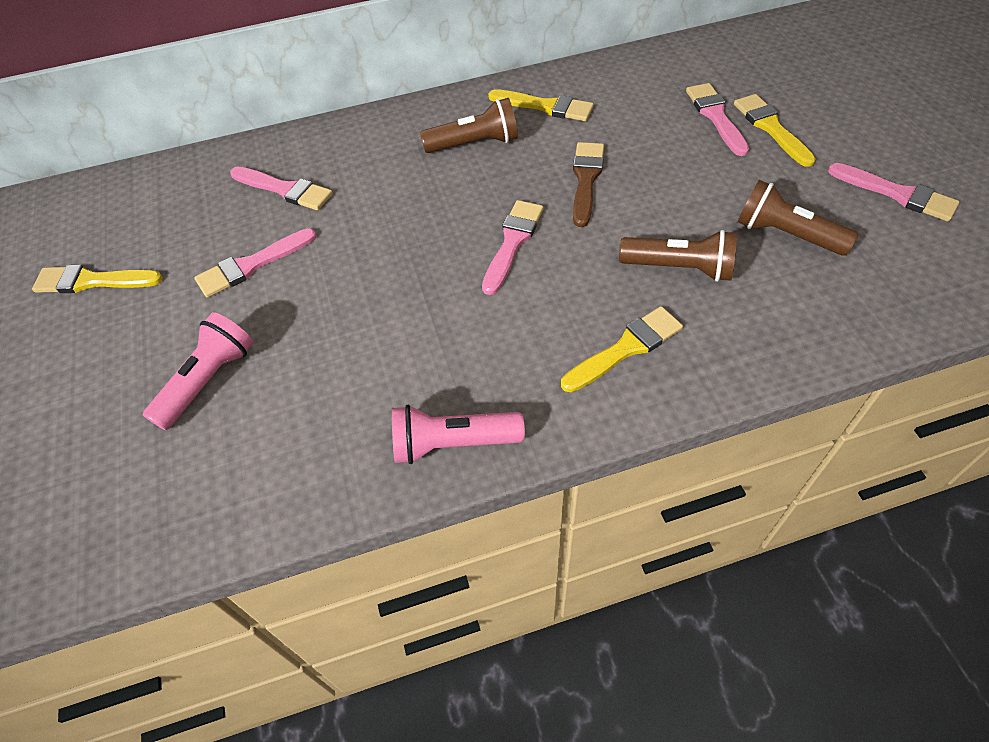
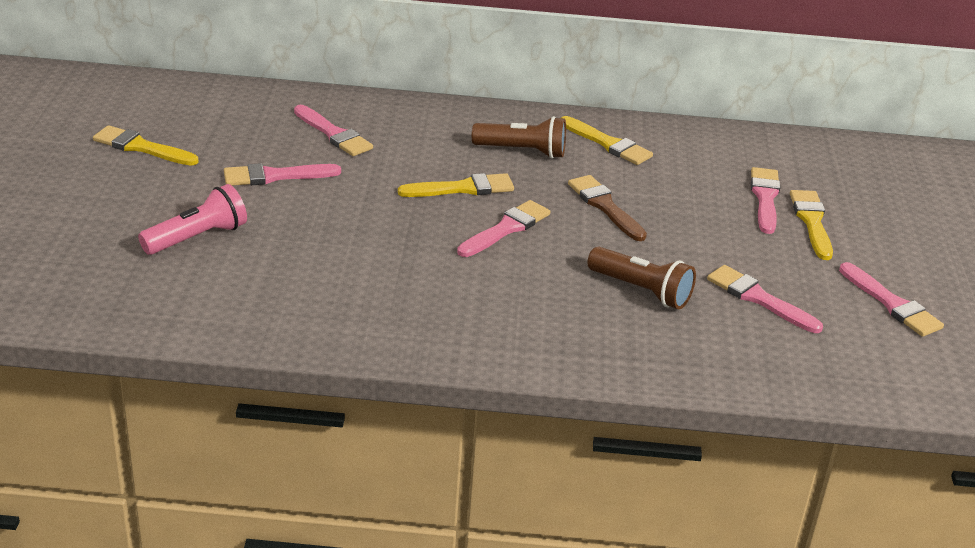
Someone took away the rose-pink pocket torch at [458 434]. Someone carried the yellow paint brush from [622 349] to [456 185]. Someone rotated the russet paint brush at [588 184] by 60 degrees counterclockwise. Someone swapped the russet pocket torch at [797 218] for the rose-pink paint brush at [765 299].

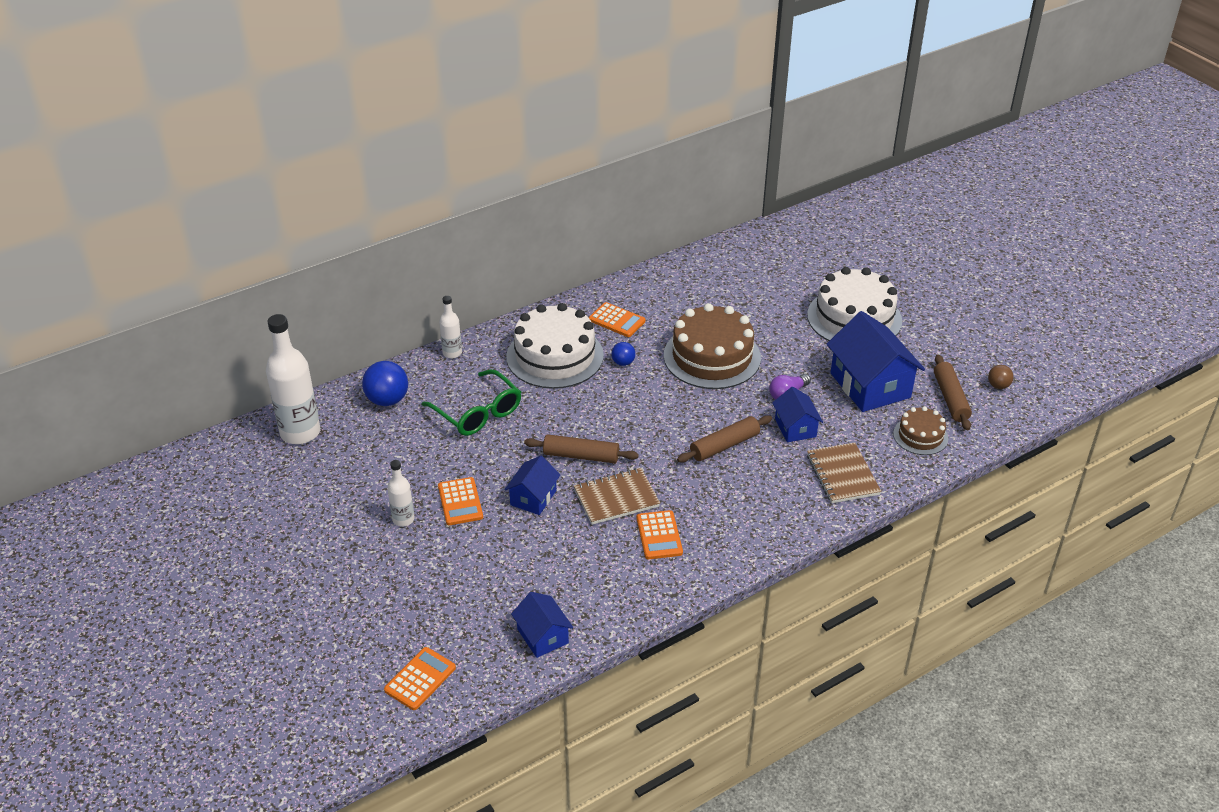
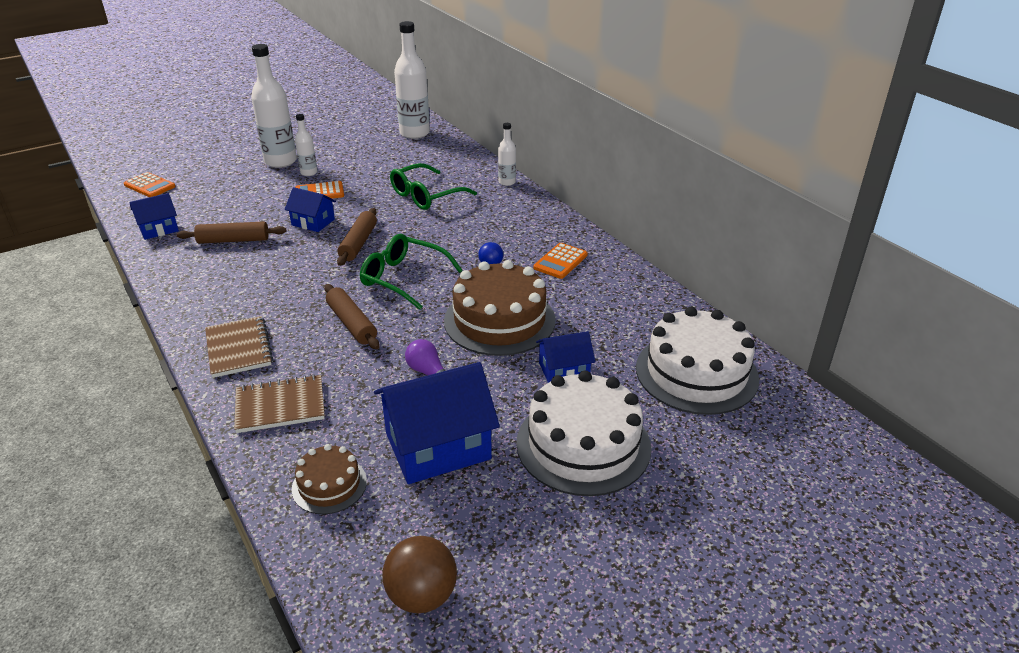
Someone took away the royal blue sphere at [385 383]. Someone carried the white cake from [555 346] to [697 361]. Someone carried the russet notepad from [617 496] to [239 347]. Someone took away the orange adding machine at [659 534]. Someone carried the royal blue cottage from [797 414] to [565 357]. Someone carried the russet dough roller from [953 392] to [231 233]. Someone scaled the russet sphere at [1001 377] by 1.83. Someone put down the white flask at [274 106]. Someone put down the green eyeglasses at [411 272].

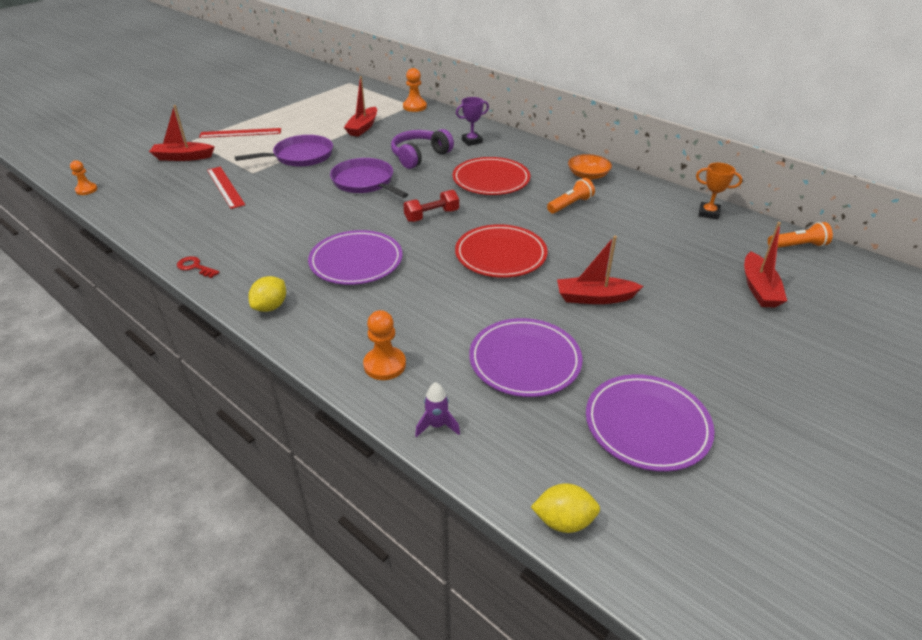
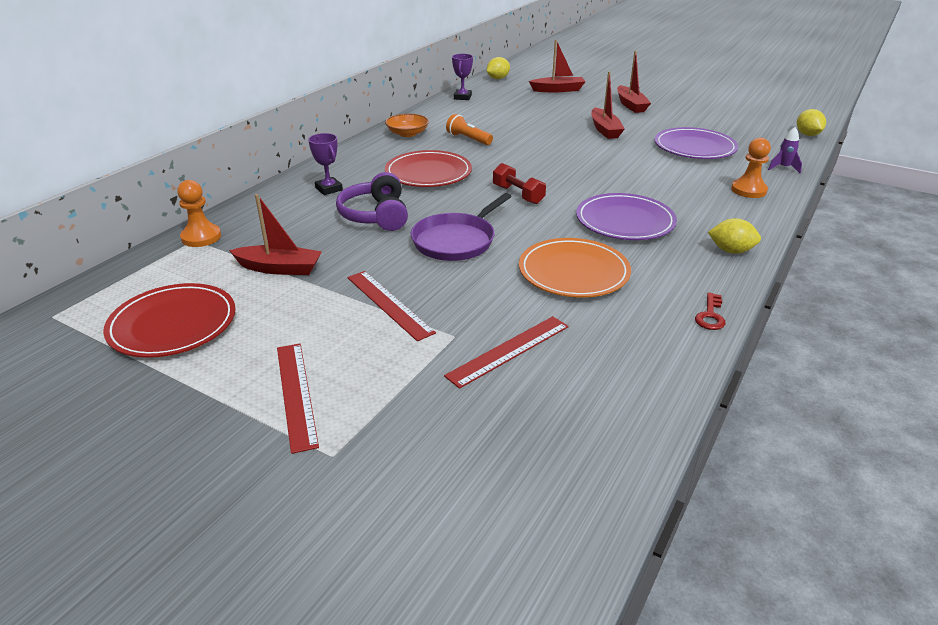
Someone took away the orange pawn at [83 177]. Someone carried the scarlet boat from [181 133] to [634 82]. Someone swapped the royal purple pan at [284 151] for the scarlet straightedge at [391 306]. Someone rotated the royal purple headset at [422 149] by 45 degrees clockwise. Someone carried the scarlet flat dish from [501 251] to [169 320]. Someone took away the royal purple flat dish at [650 423]. Someone repainted the orange award cup at [719 191], which became the royal purple award cup at [462 77]. Someone swapped the orange pocket torch at [800 235] for the yellow lemon at [498 68]. Someone put down the orange flat dish at [575 268].

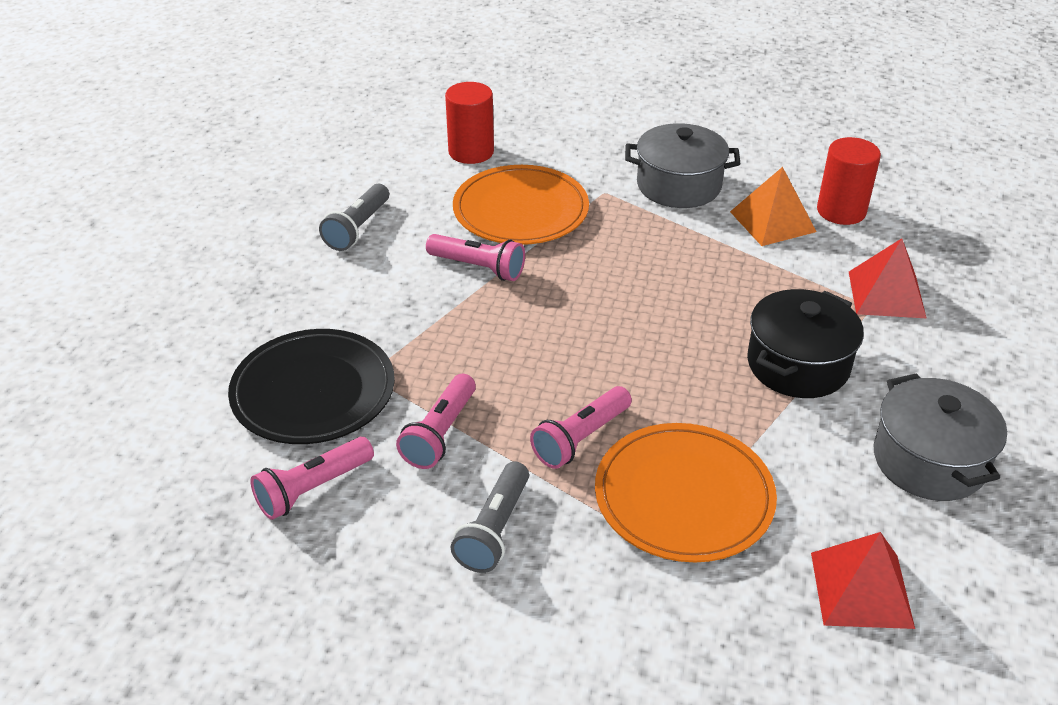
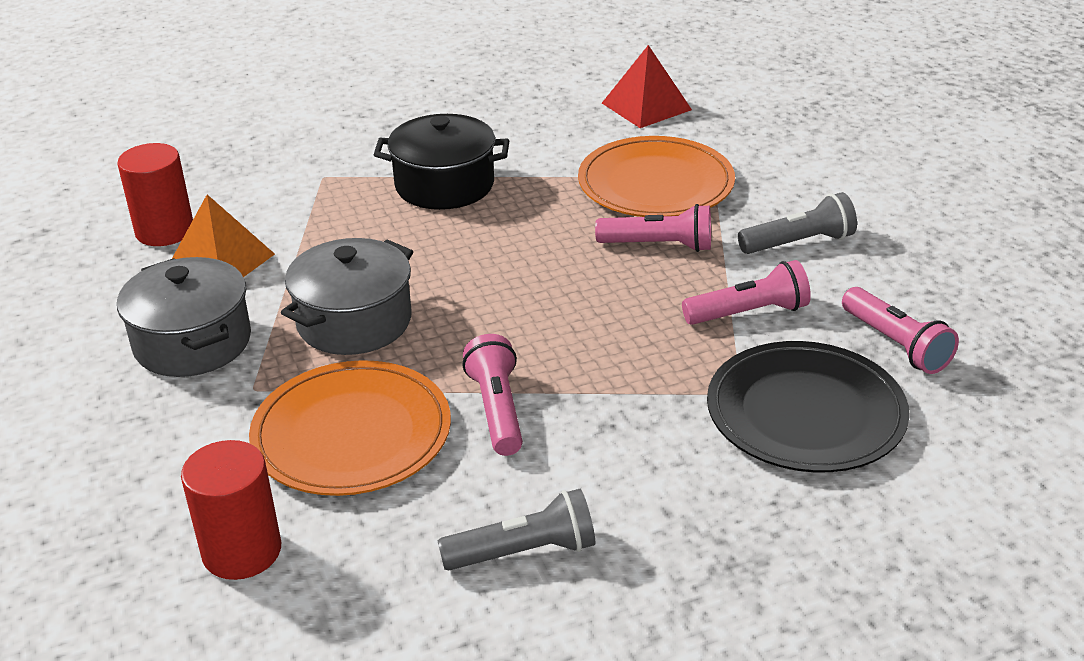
Someone rotated the rose-pink pocket torch at [312 478] by 45 degrees clockwise. Someone took away the scarlet solid pyramid at [888 278]. Someone carried the gray pot from [940 437] to [347 296].

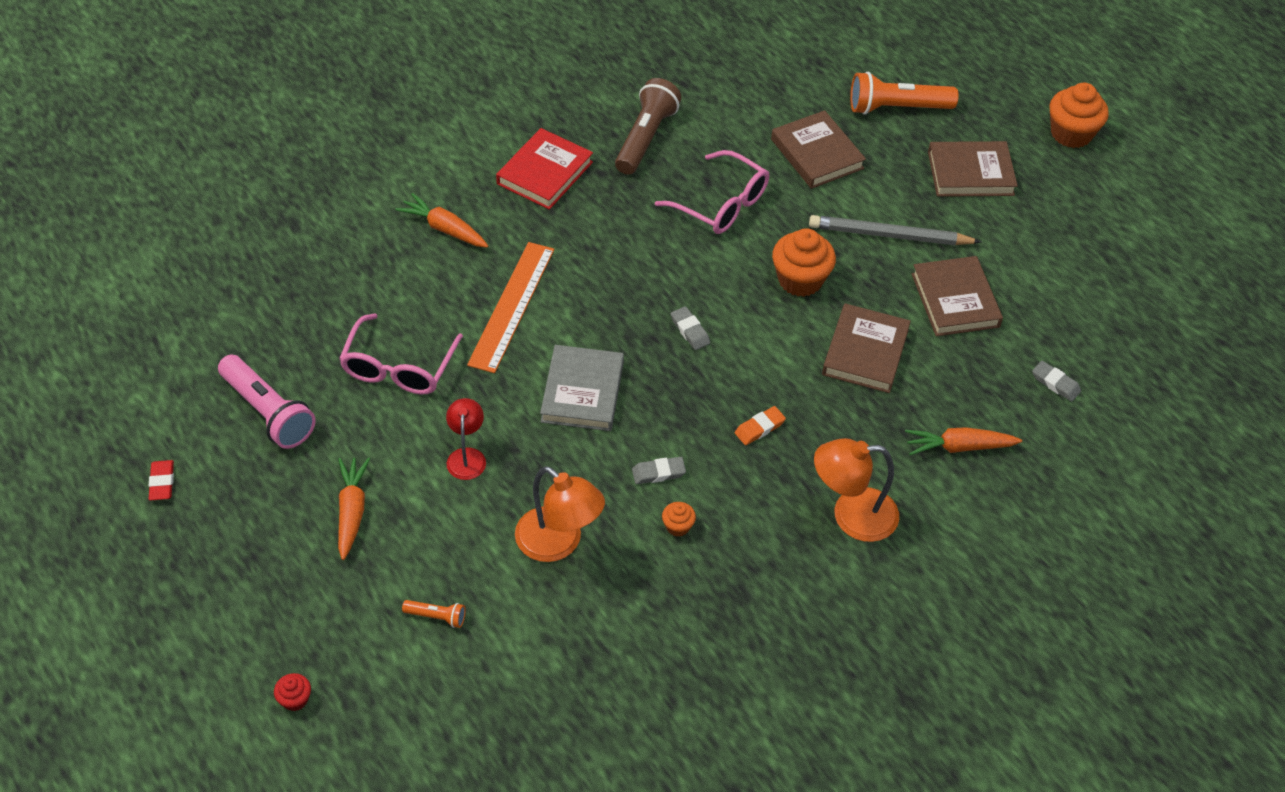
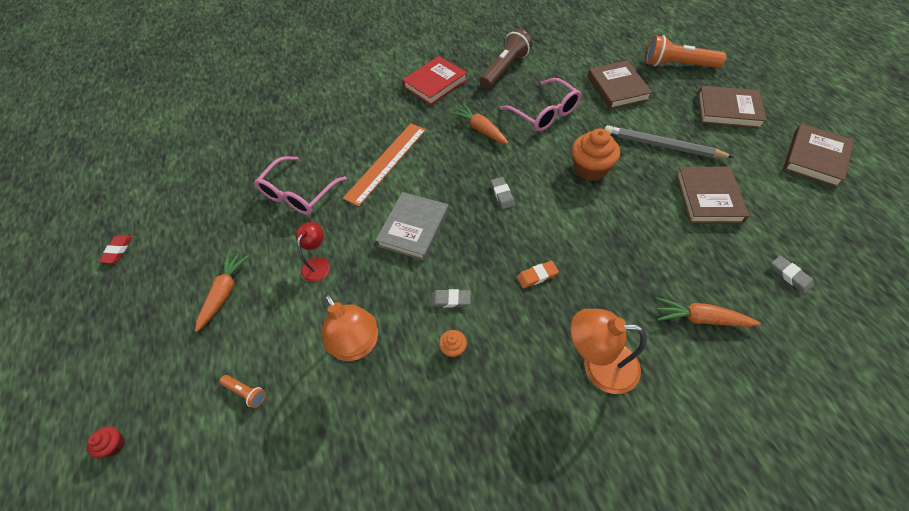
Someone took away the rose-pink pocket torch at [267 401]. Someone carried the orange carrot from [441 220] to [479 124]. Someone carried the russet hardback from [866 348] to [818 155]. Someone took away the orange fairy cake at [1079 115].

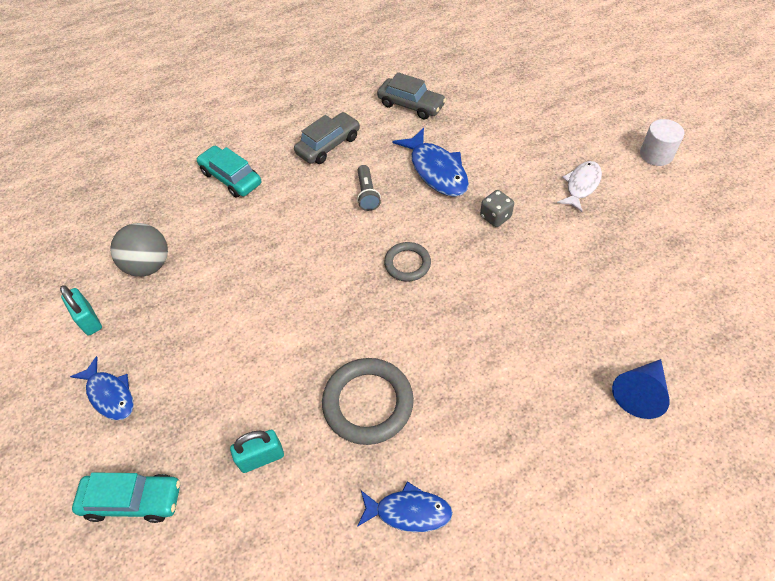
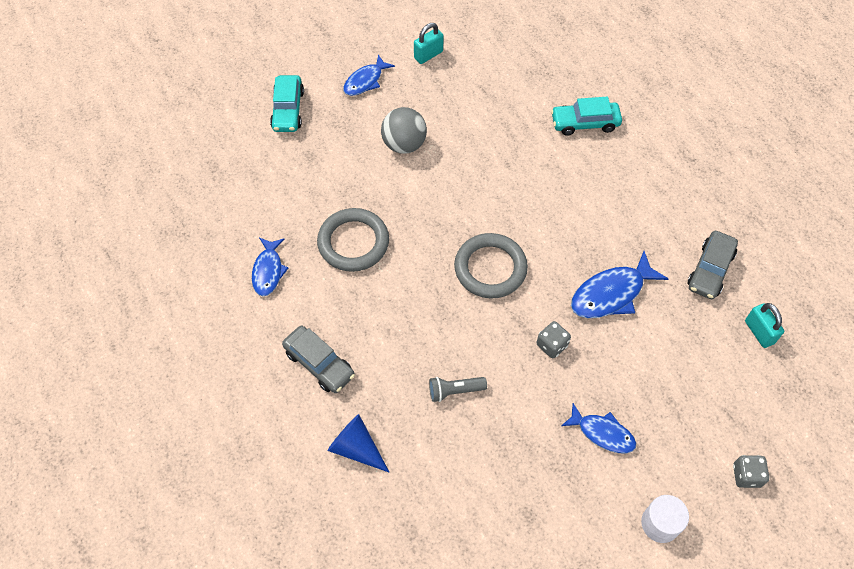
Someone carried the gray sphere from [139 249] to [404 130]. Someone rotated the turquoise toy car at [228 172] by 135 degrees counterclockwise. Someone carried the turquoise small lock from [257 451] to [764 325]. Someone carried the gray toy car from [327 138] to [318 359]. Someone carried the gray pocket torch from [369 188] to [458 389]. Someone scaled the gray ring at [407 262] by 1.69. Someone repainted the white toy fish at [579 186], which became the royal blue toy fish at [598 428]. Someone put down the gray dice at [751 471].

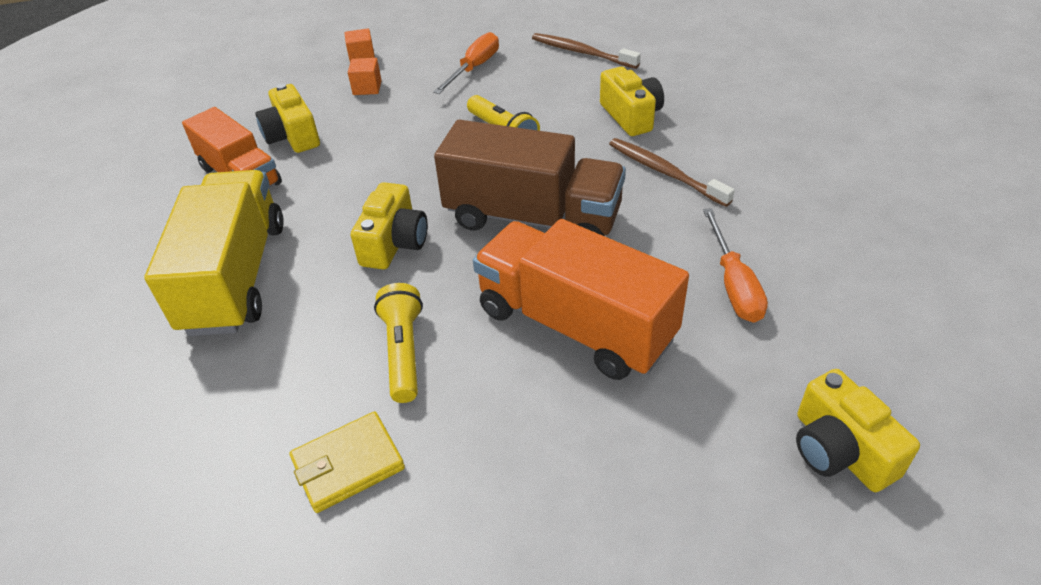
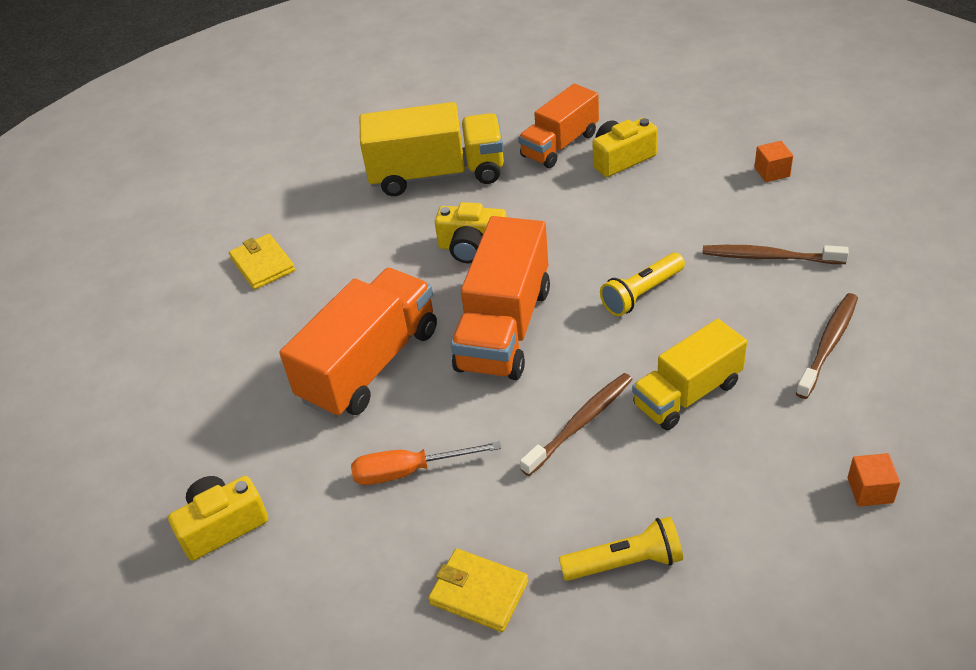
Someone carried the orange solid cube from [365 76] to [874 479]. Someone carried the yellow pocket torch from [398 343] to [621 549]. Someone swapped the orange screwdriver at [466 63] for the russet dental brush at [775 254]. Someone repainted the russet truck at [530 178], which became the orange truck at [500 298]. Someone swapped the yellow compact camera at [632 101] for the yellow truck at [689 374]. Someone put down the yellow billfold at [478 590].

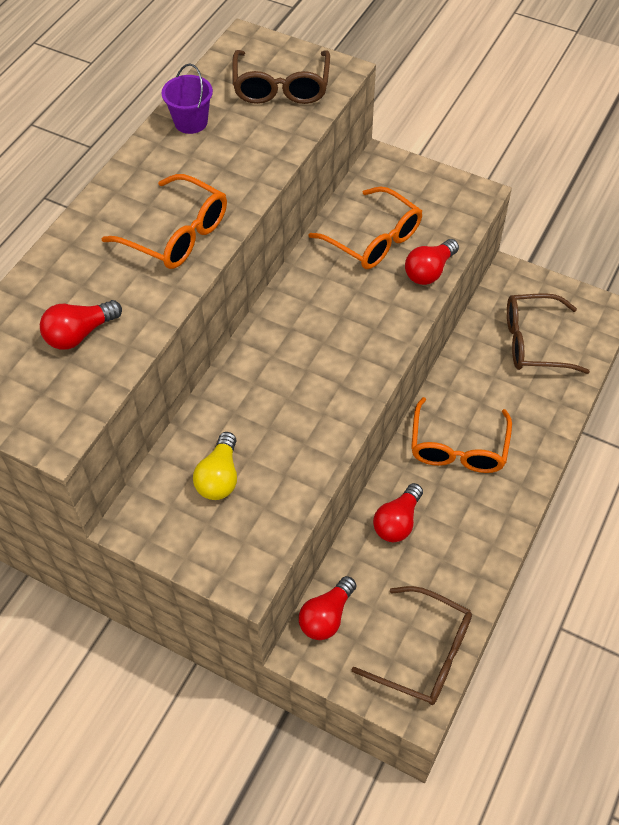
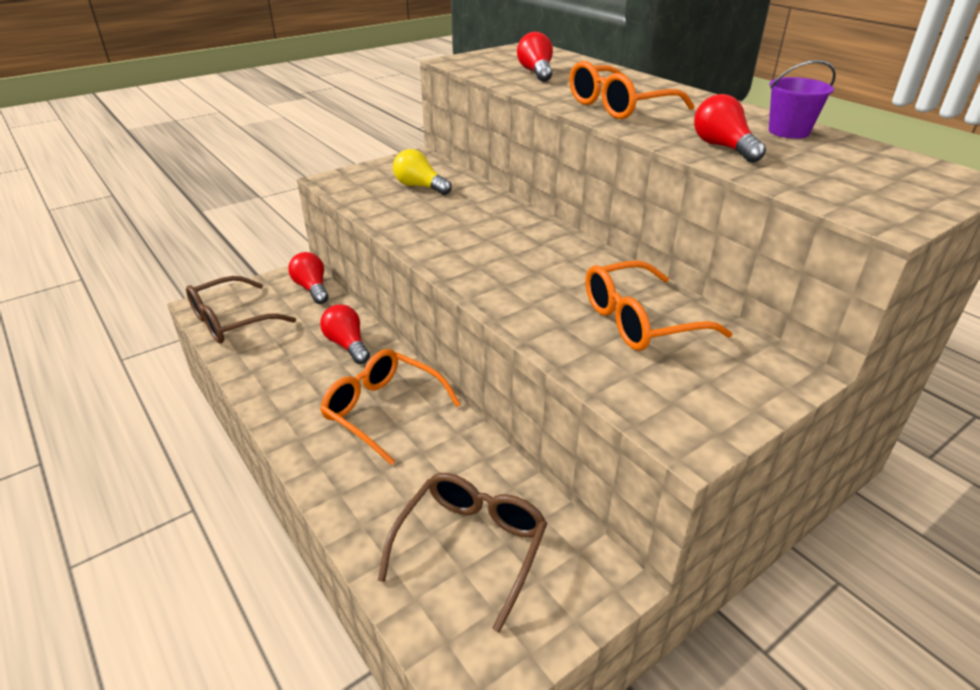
Someone took away the russet eyeglasses at [281 77]. Someone carried the scarlet bulb from [432 262] to [730 128].

